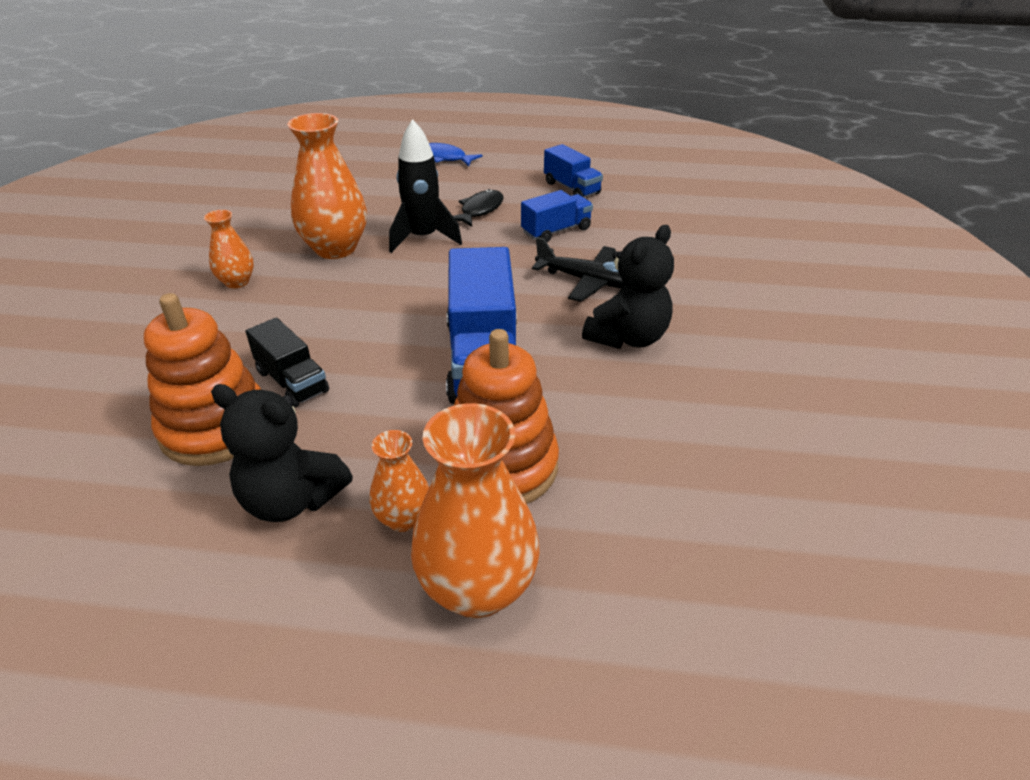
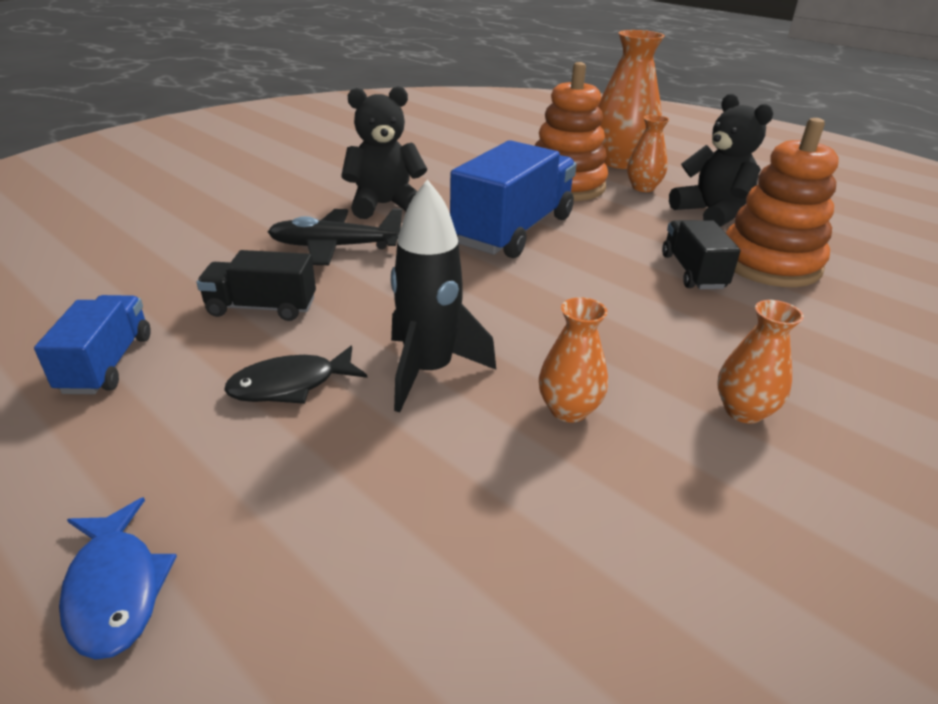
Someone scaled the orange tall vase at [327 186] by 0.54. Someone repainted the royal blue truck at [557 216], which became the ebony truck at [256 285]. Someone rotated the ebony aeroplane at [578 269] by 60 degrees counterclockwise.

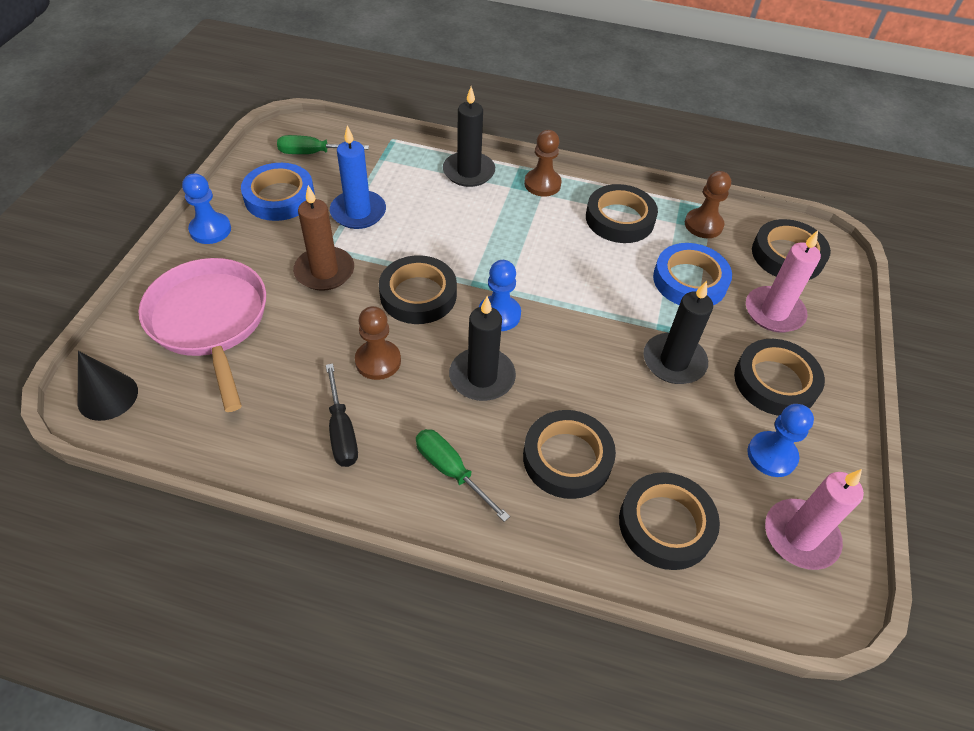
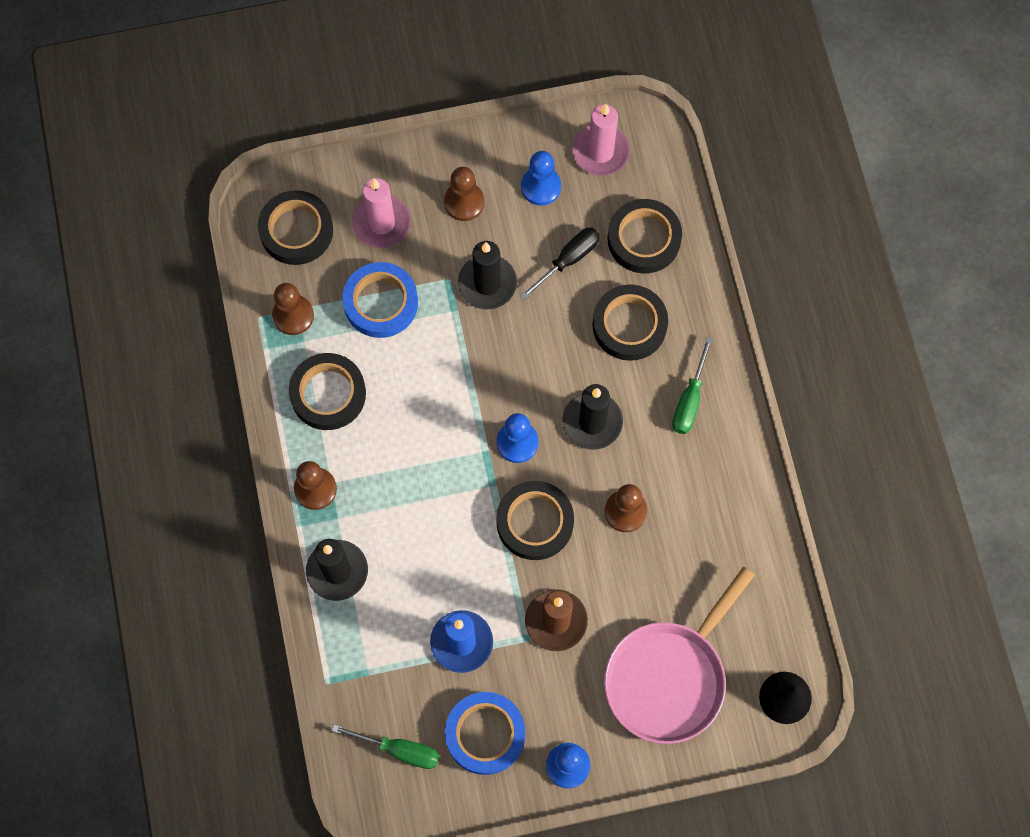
Someone rotated the green screwdriver at [323 144] by 45 degrees counterclockwise. Someone carried the ebony screwdriver from [342 415] to [560 263]. Someone swapped the ebony roll of tape at [779 377] for the russet pawn at [464 194].

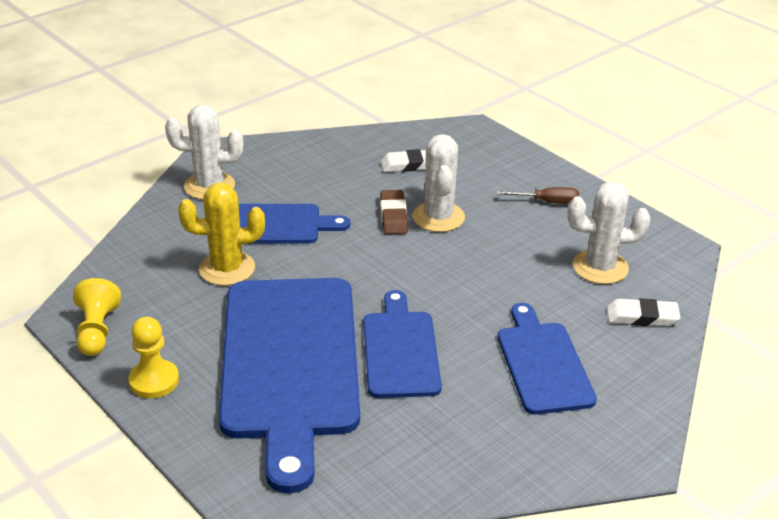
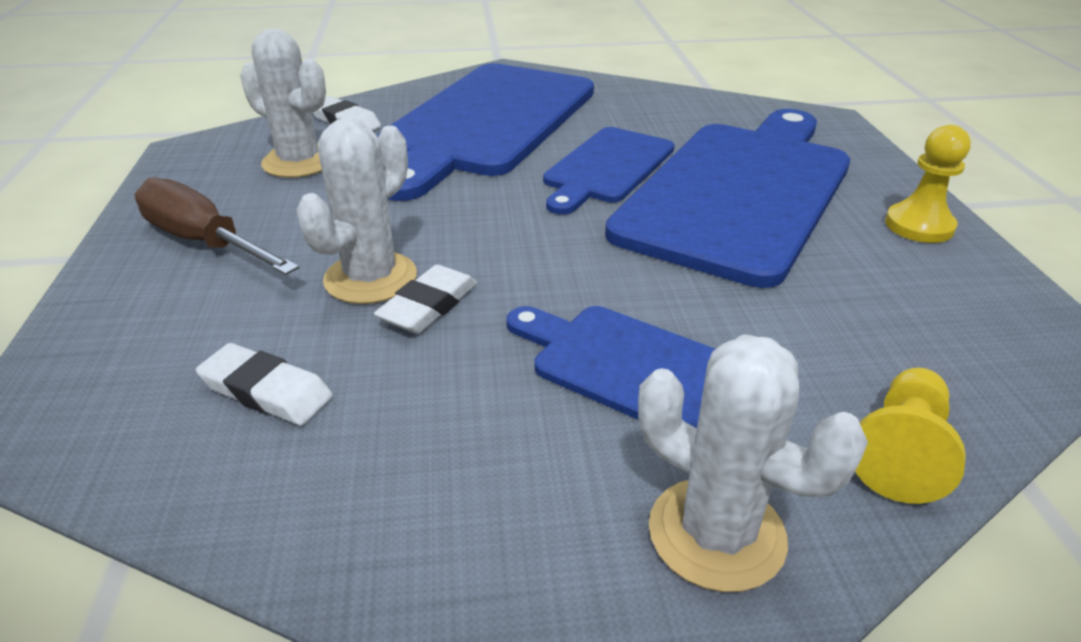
Someone carried the yellow pawn from [97 317] to [910 436]. Someone took away the yellow saguaro cactus at [221 234]. Someone repainted the russet pencil eraser at [394 212], which became the white pencil eraser at [425 299]. Someone scaled the russet screwdriver at [538 195] by 1.73. Someone scaled the royal blue bread board at [547 359] by 1.84.

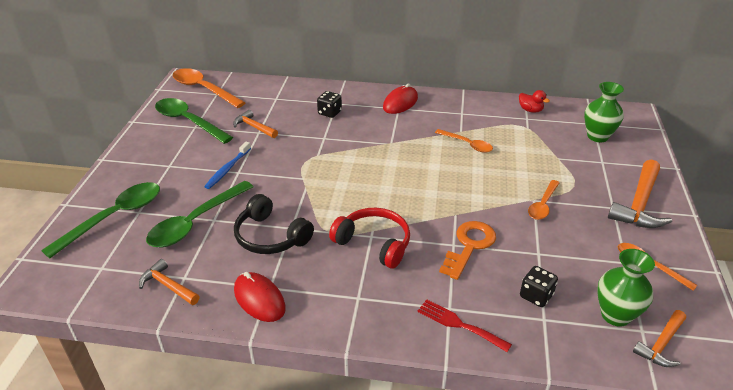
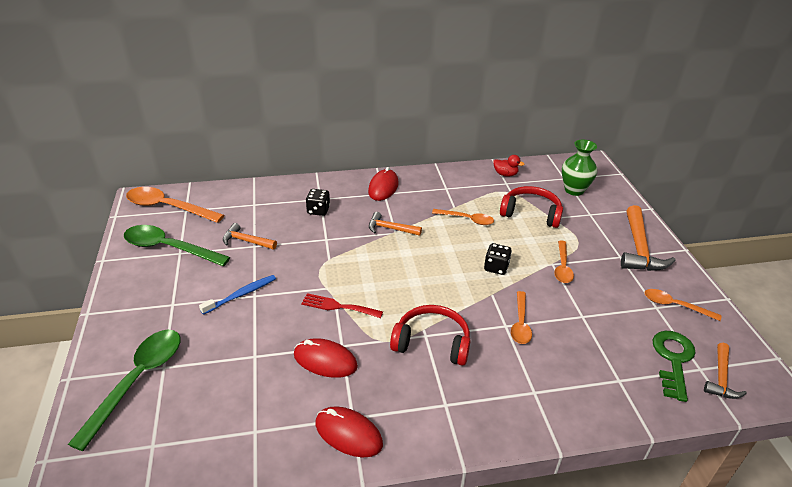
Someone carried the orange hammer from [169 282] to [395 224]. Someone took away the green spoon at [199 214]. Someone rotated the royal blue dental brush at [227 165] by 135 degrees counterclockwise. Someone swapped the ebony headset at [274 224] for the scarlet mouse at [326 358]. Someone carried the scarlet dinner fork from [464 325] to [342 305]. Someone swapped the orange key at [467 250] for the orange spoon at [521 317]. Someone carried the ebony dice from [539 286] to [498 259]. Someone swapped the green tall vase at [626 288] for the green key at [674 366]. Someone put down the scarlet headset at [531 207].

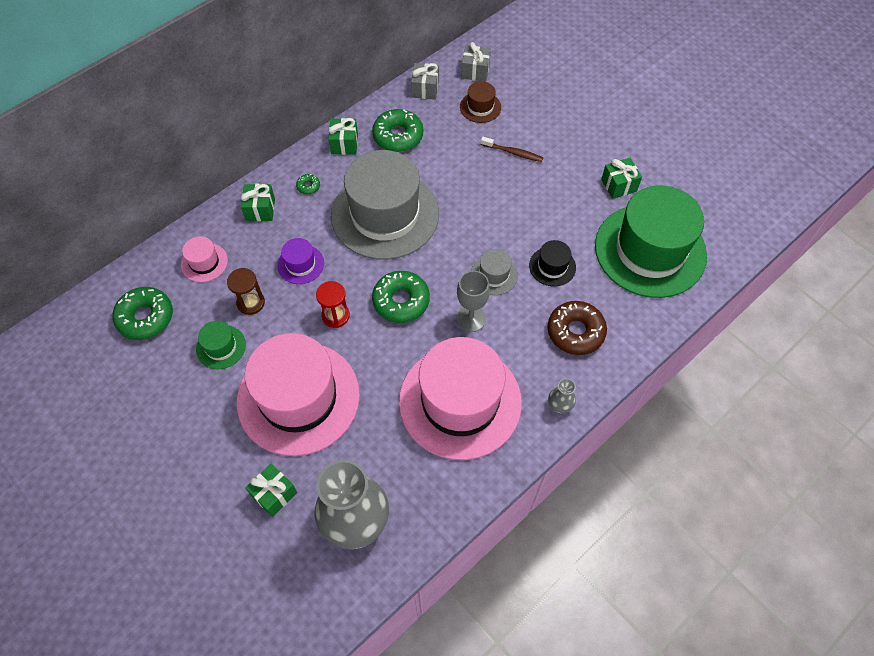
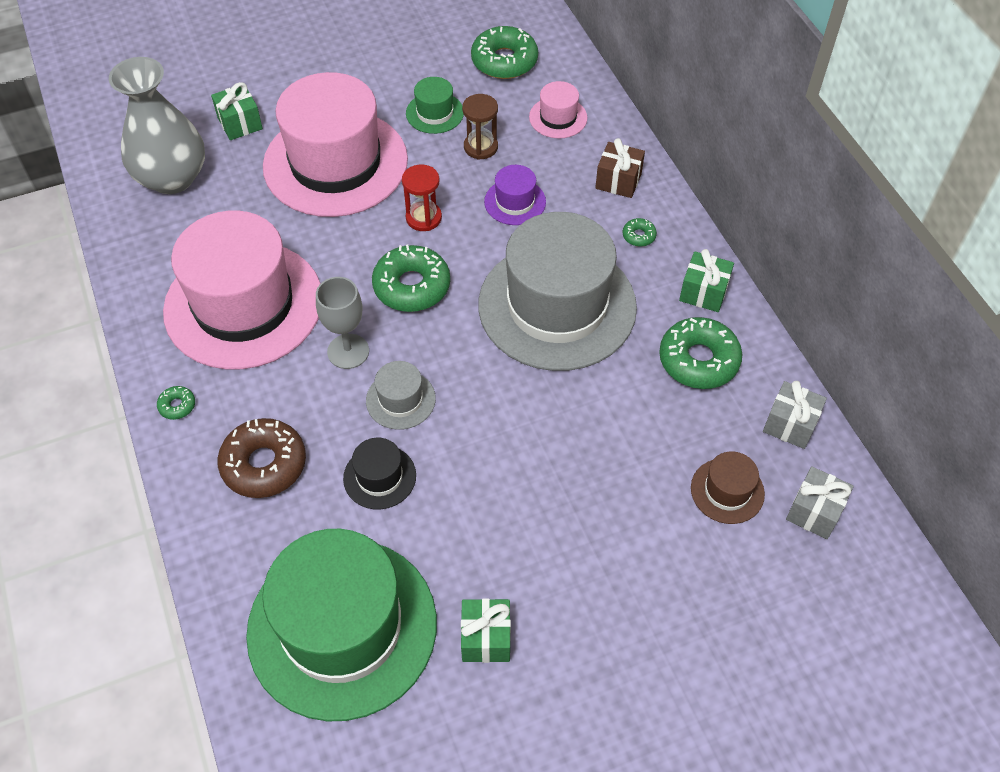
Someone repainted the green gift at [258 202], which became the russet gift at [620 168]. Someone took away the russet dental brush at [512 149]. Someone swapped the gray tall vase at [562 395] for the green donut at [176 403].

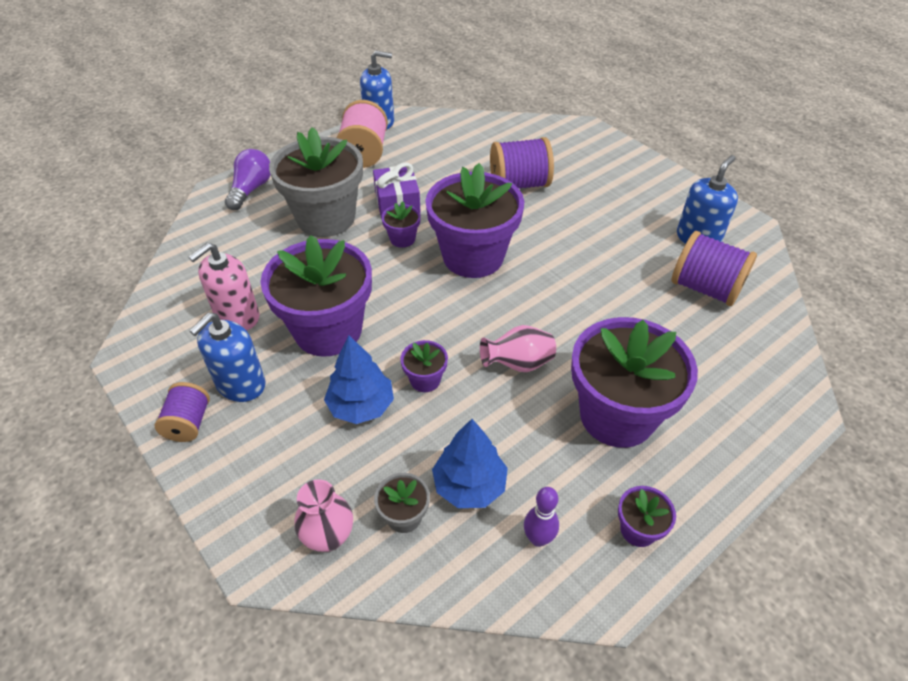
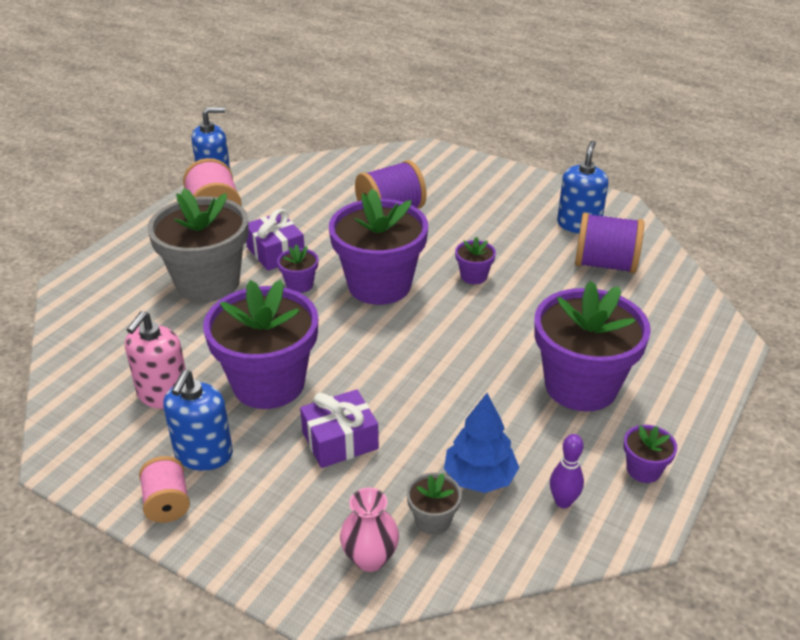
Someone repainted the royal purple bobbin at [182 412], which became the rose-pink bobbin at [164 489]. Someone took away the royal purple bulb at [248 179]. Someone swapped the royal blue toy tree at [359 379] for the royal purple gift at [339 428]. Someone carried the royal purple potted plant from [424 366] to [475 260]. Someone took away the rose-pink tall vase at [518 348].

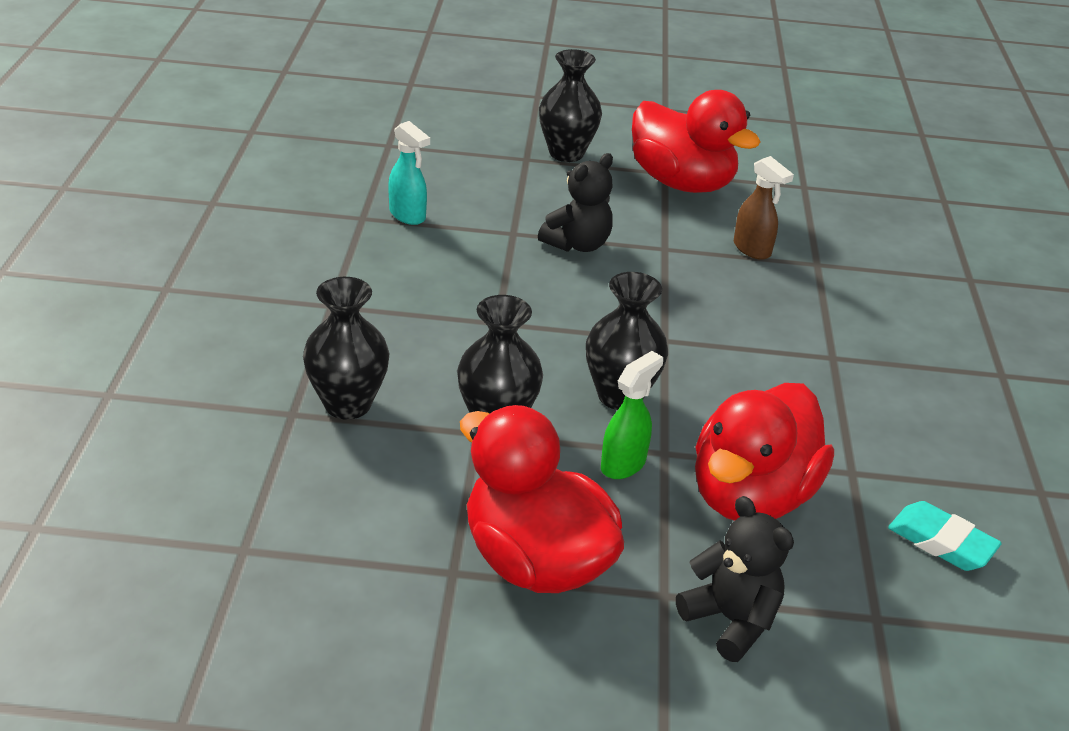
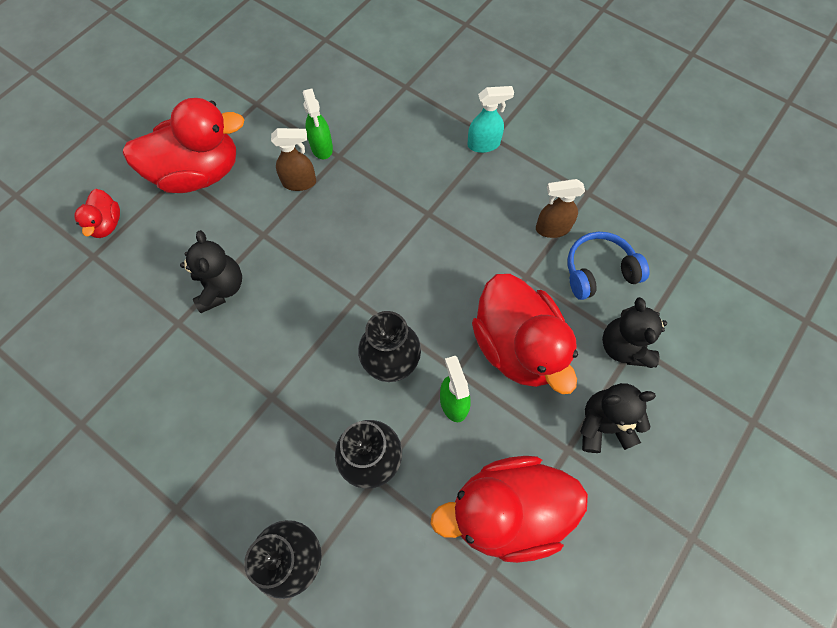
Someone carried the turquoise sprayer from [409 173] to [491 119]. Someone swapped the ebony tall vase at [570 105] for the scarlet duck at [97 213]. Someone swapped the turquoise pencil eraser at [945 536] for the royal blue headset at [608 266]. Someone put down the green sprayer at [318 123]. Someone put down the russet sprayer at [560 208]. Someone put down the ebony teddy bear at [634 332].

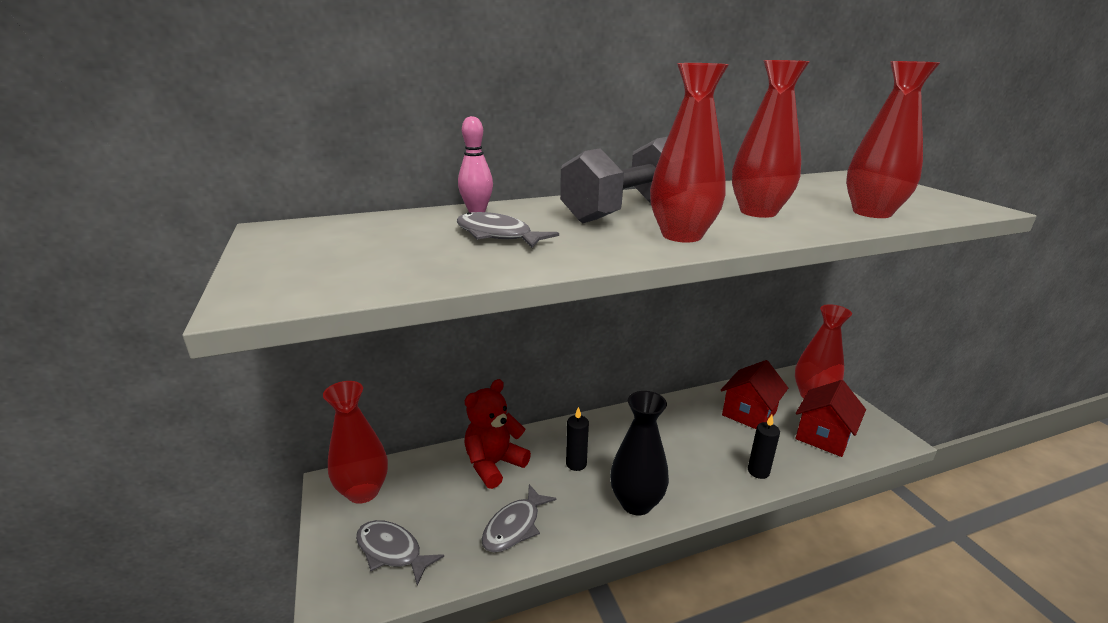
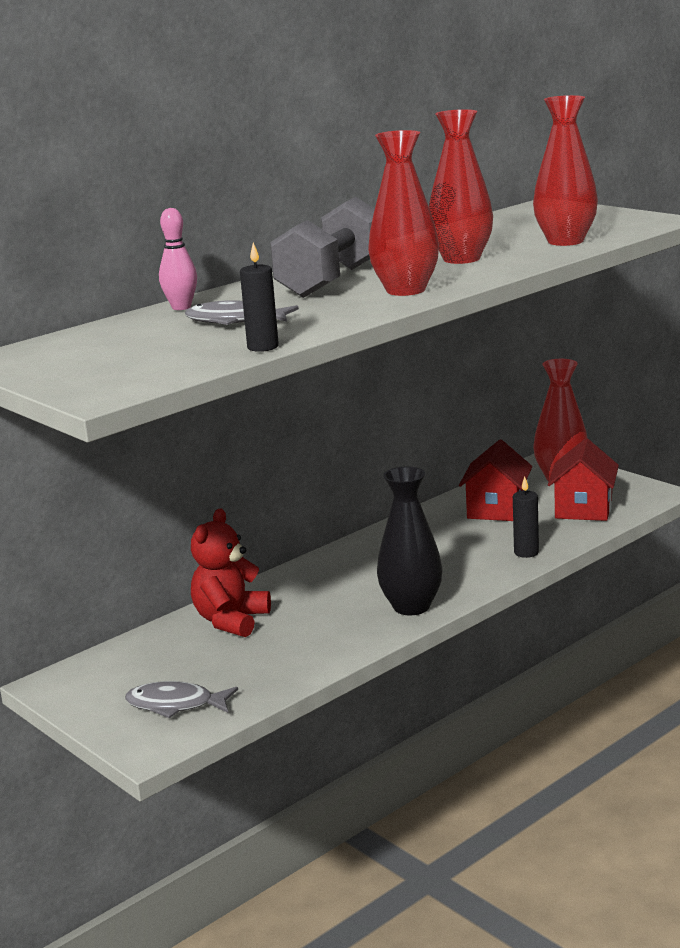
Someone took away the scarlet tall vase at [355 442]. Someone took away the gray toy fish at [519 518]. Someone carried the ebony candle from [577 439] to [259 297].

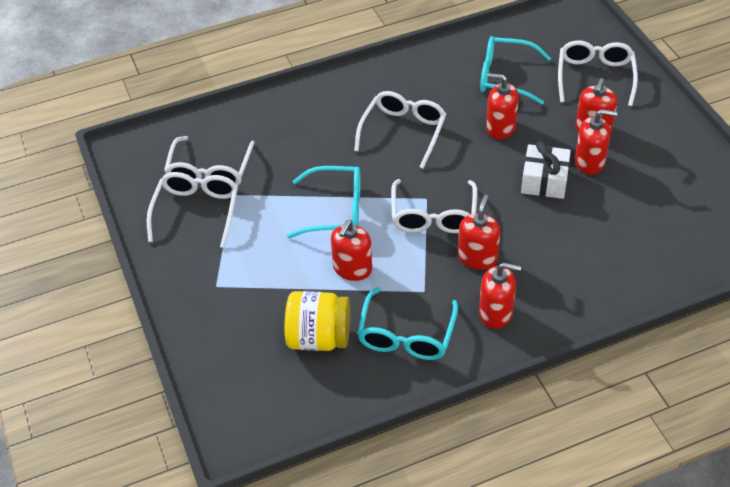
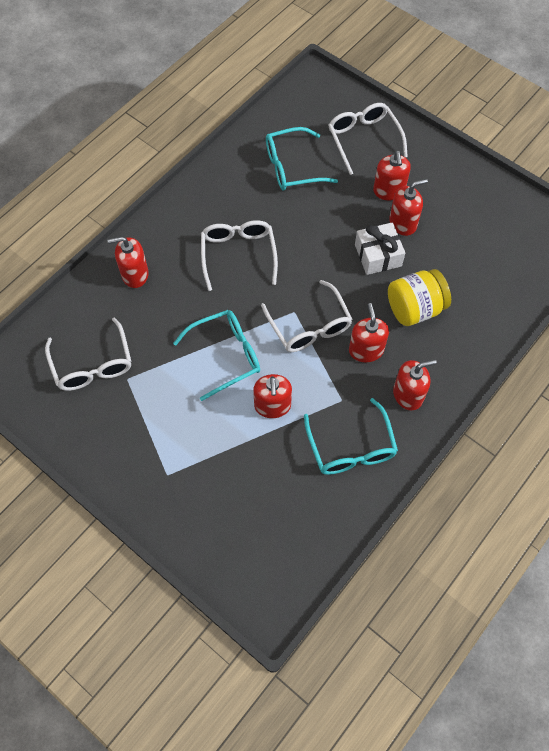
Someone took away the white eyeglasses at [192 210]. Someone carried the yellow jam jar from [317 321] to [419 297]. Someone carried the scarlet pump bottle from [502 106] to [128 262].

